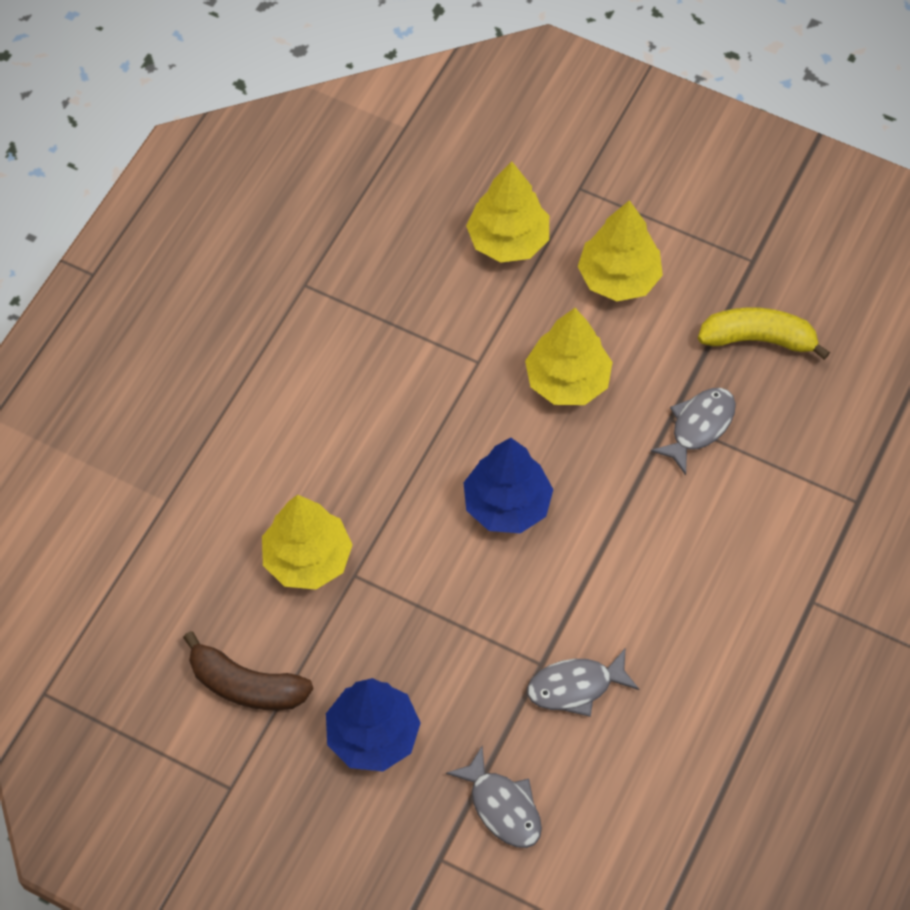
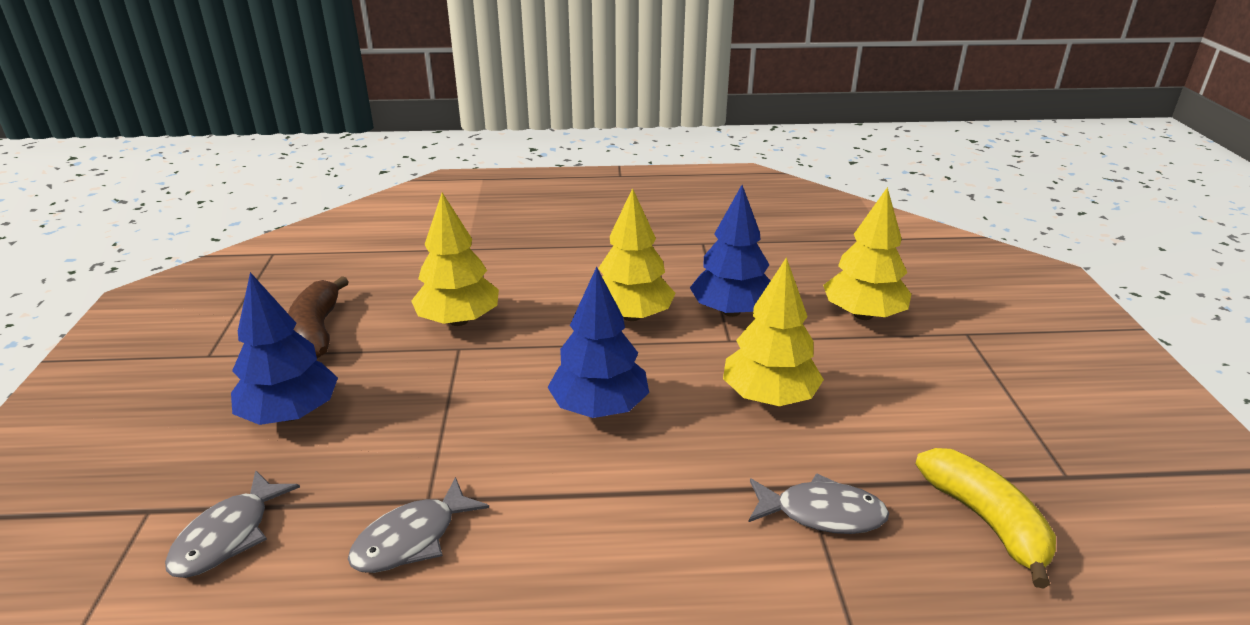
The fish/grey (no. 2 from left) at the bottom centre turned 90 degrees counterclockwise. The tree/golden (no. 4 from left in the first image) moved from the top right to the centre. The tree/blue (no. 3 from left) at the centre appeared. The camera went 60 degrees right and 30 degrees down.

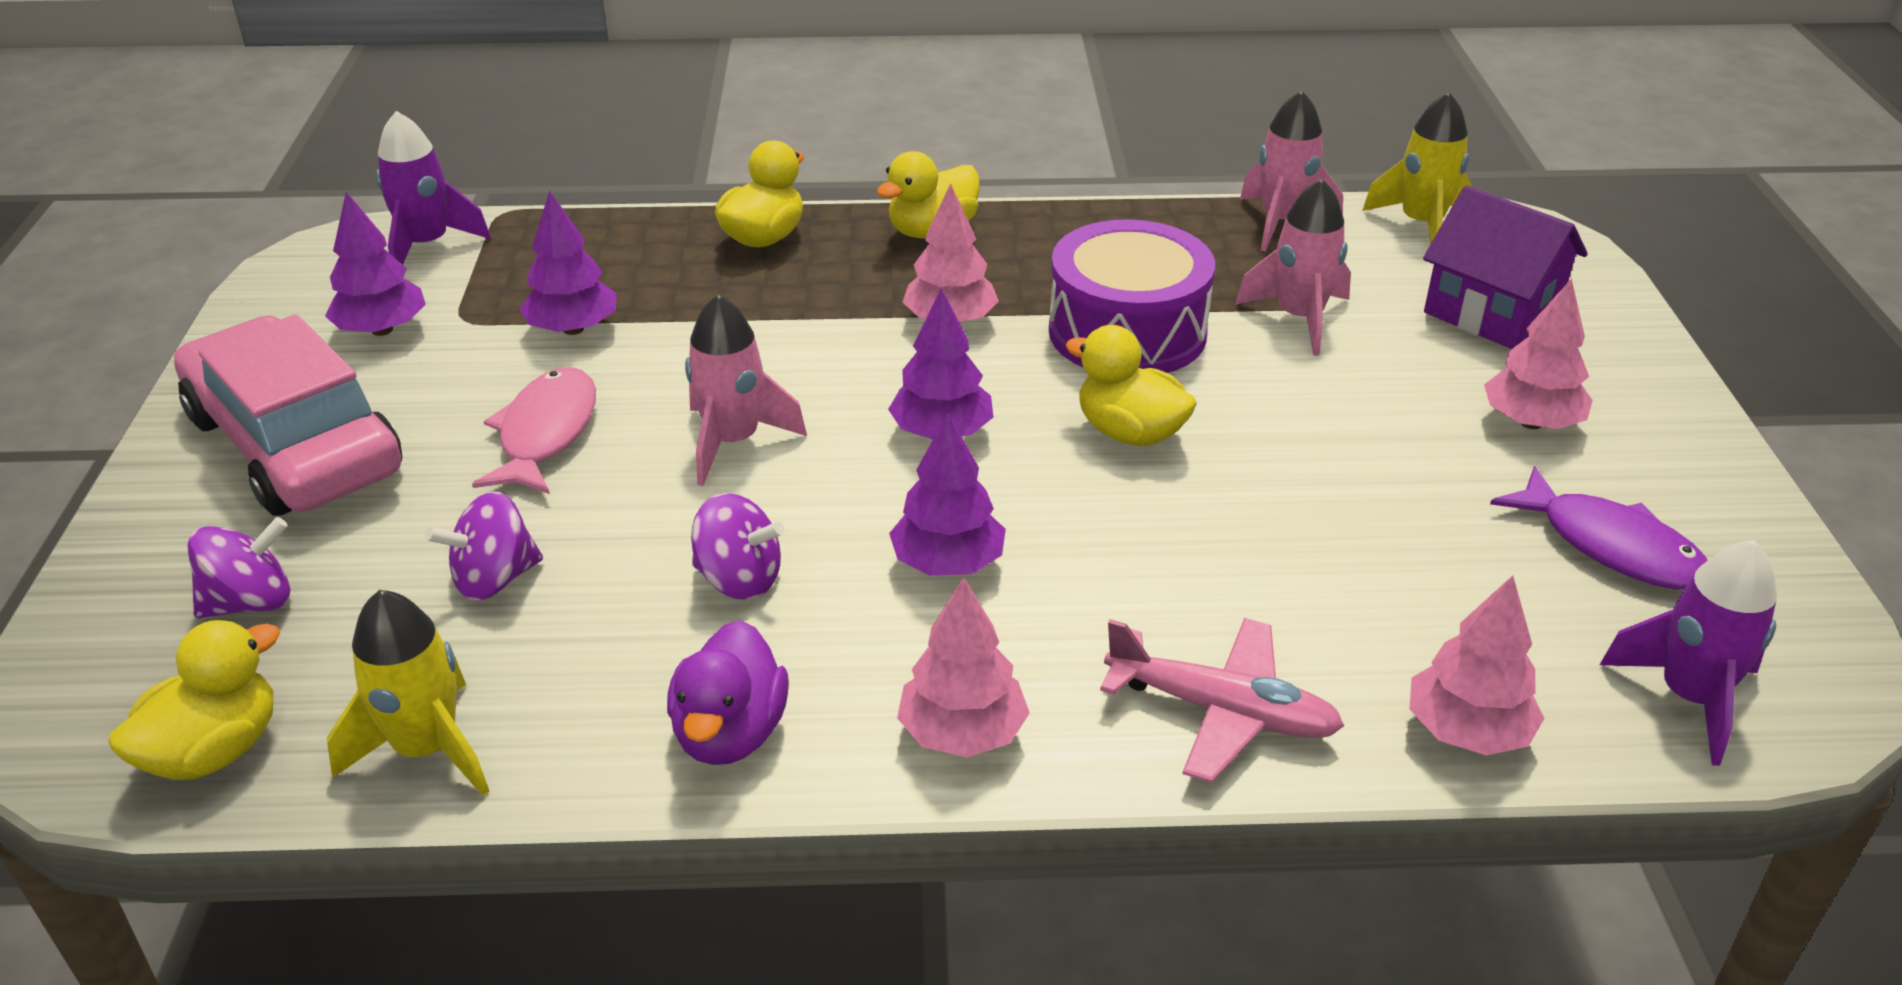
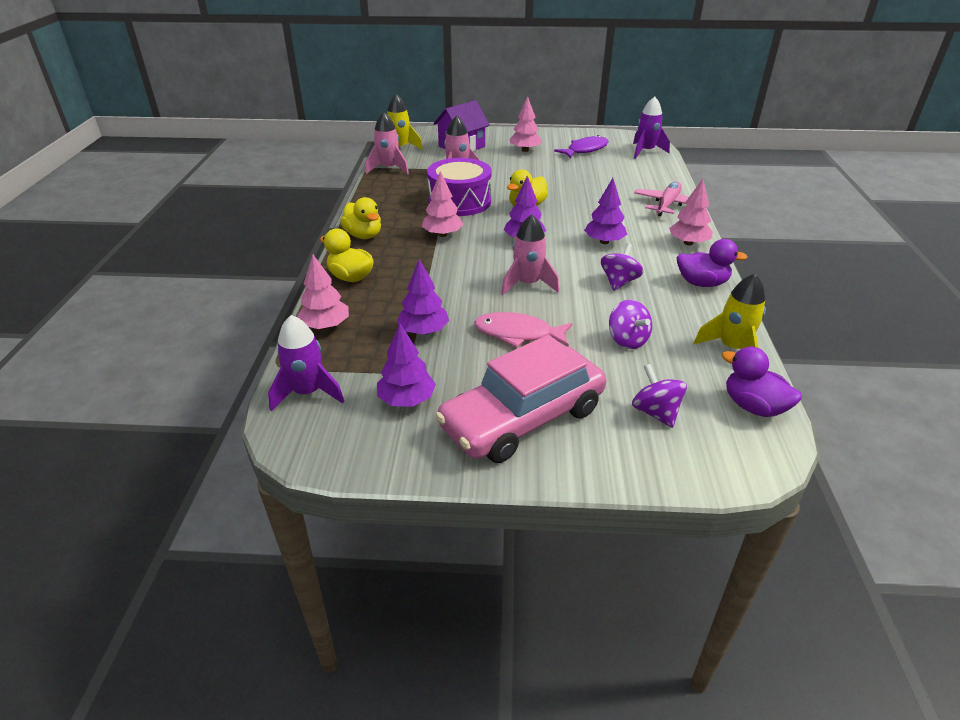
The tree/rosy (no. 3 from left in the first image) moved from the bottom right to the centre. The toy duck/golden (no. 1 from left) at the bottom left became the toy duck/purple (no. 2 from left) at the middle right. The camera went 85 degrees left and 0 degrees up.

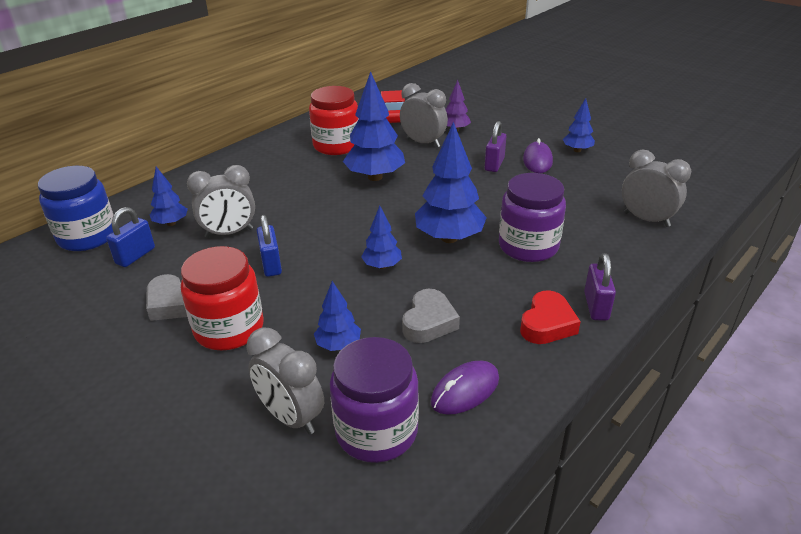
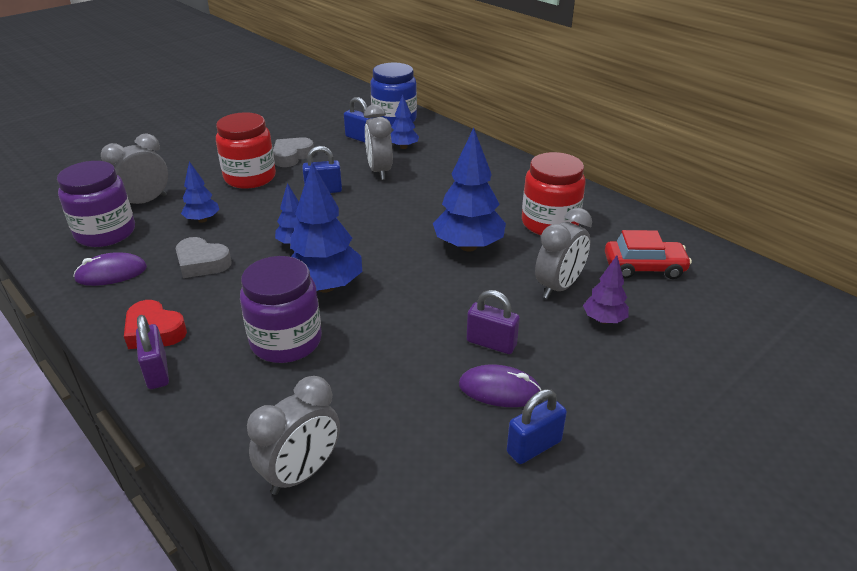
The computer mouse/purple (no. 1 from left) at the bottom centre turned 75 degrees counterclockwise. The lock/purple (no. 2 from left in the first image) at the middle right turned 60 degrees clockwise. The tree/blue (no. 6 from left) at the top right was replaced by the lock/blue (no. 3 from left) at the bottom centre. The camera went 95 degrees right and 0 degrees up.

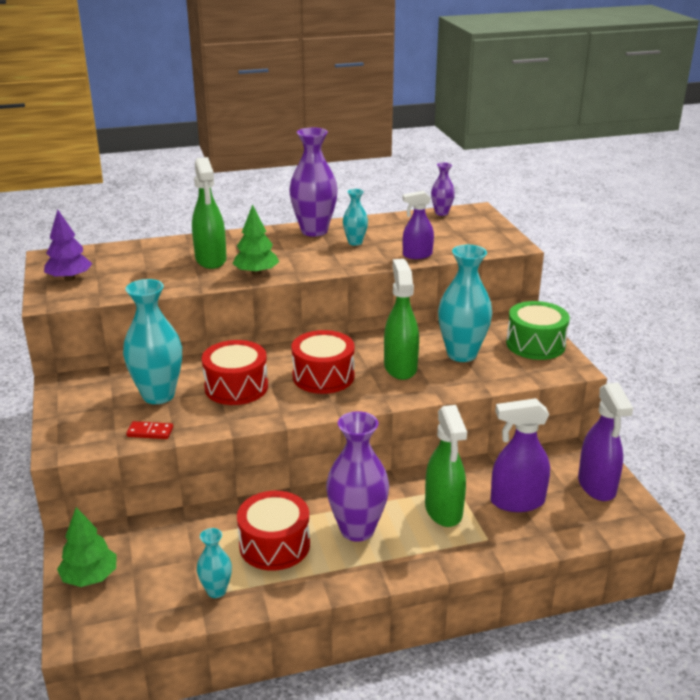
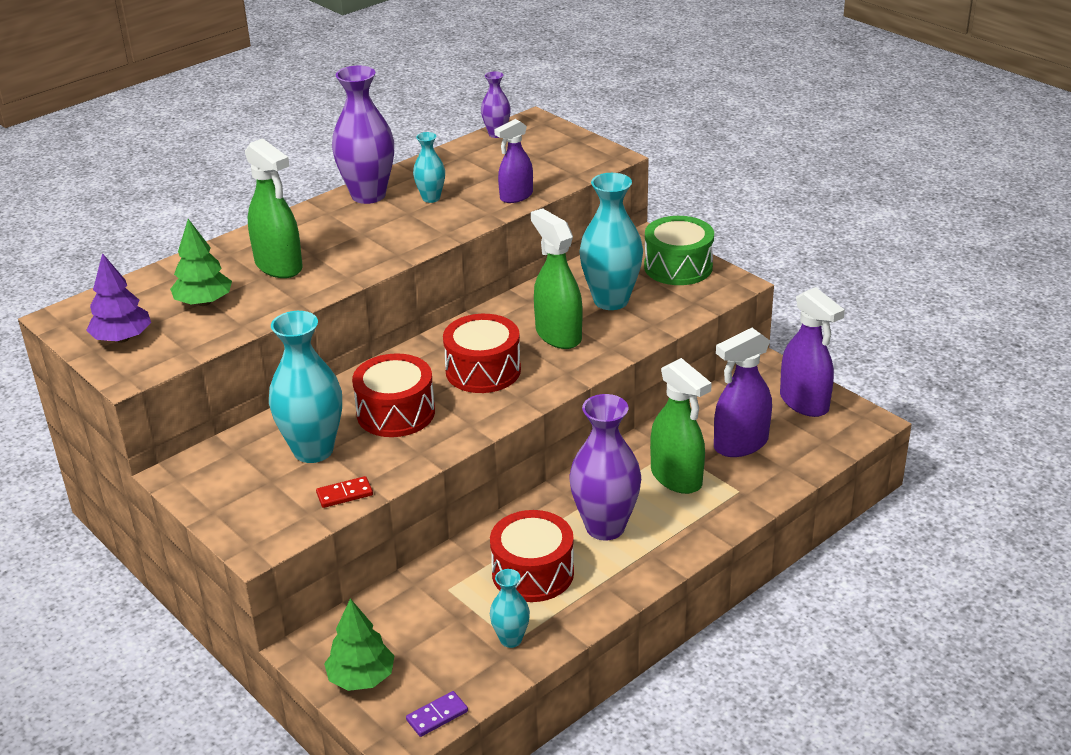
The tree/emerald (no. 2 from left in the first image) moved from the centre to the middle left. The domino/purple at the bottom centre appeared. The camera went 25 degrees left and 5 degrees up.

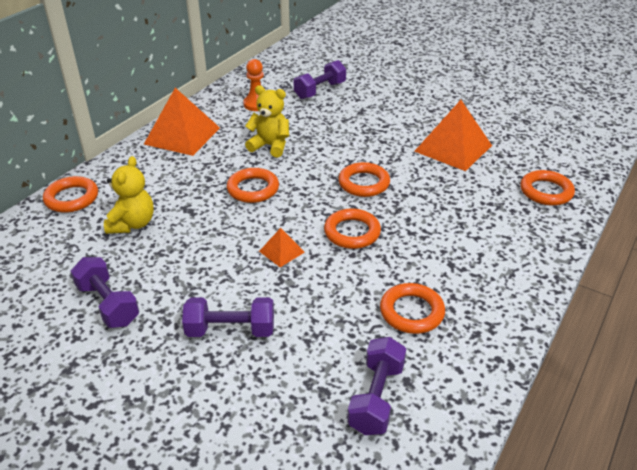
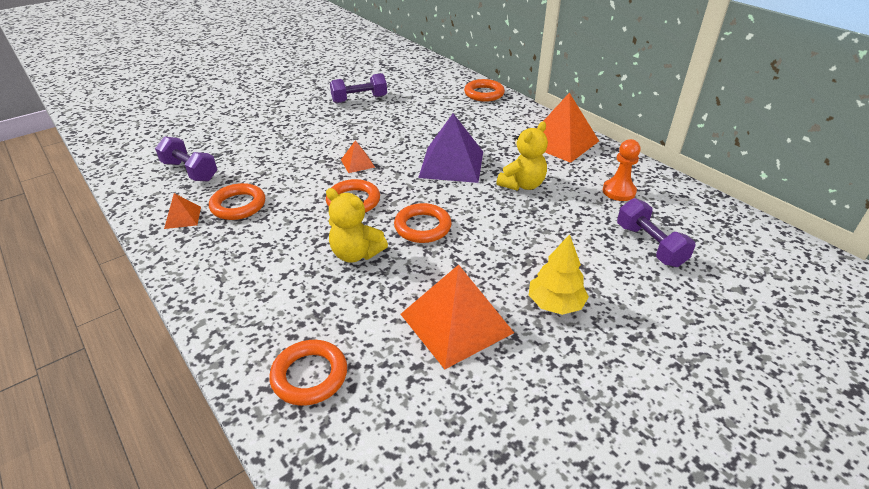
The pyramid/bright orange (no. 1 from left) at the middle left appeared. The teddy bear/golden (no. 1 from left) moved from the middle left to the centre. The hoop/bright orange (no. 2 from left) at the centre was replaced by the pyramid/purple at the top centre. The tree/golden at the centre appeared. The free weight/purple (no. 2 from left) at the bottom centre disappeared. The camera went 110 degrees right and 0 degrees up.

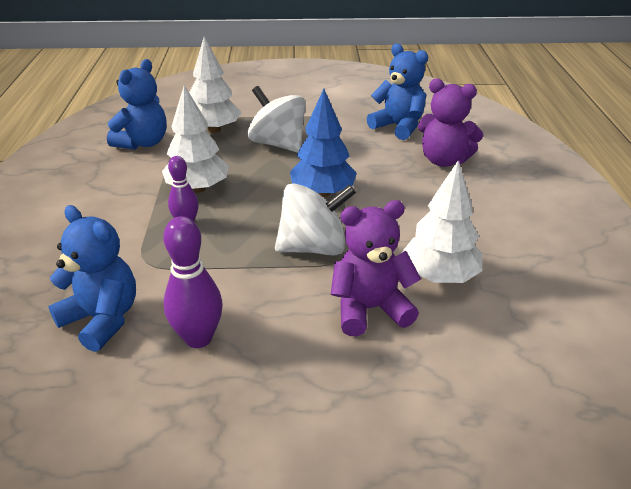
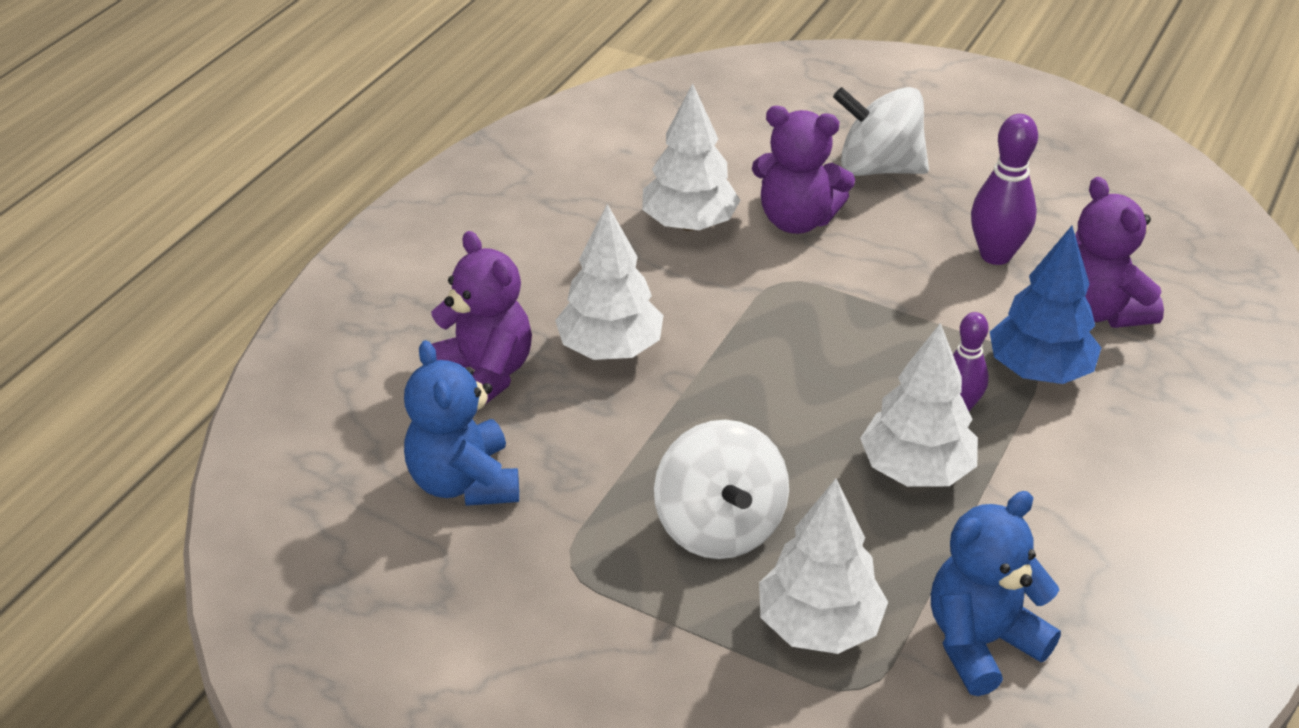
The tree/white (no. 1 from left) at the centre appeared. The toy top/white (no. 2 from left) moved from the centre to the top right. The tree/blue moved from the top centre to the middle right. The teddy bear/blue (no. 1 from left) at the middle left became the teddy bear/purple (no. 3 from left) at the middle right. The camera went 150 degrees left and 5 degrees up.

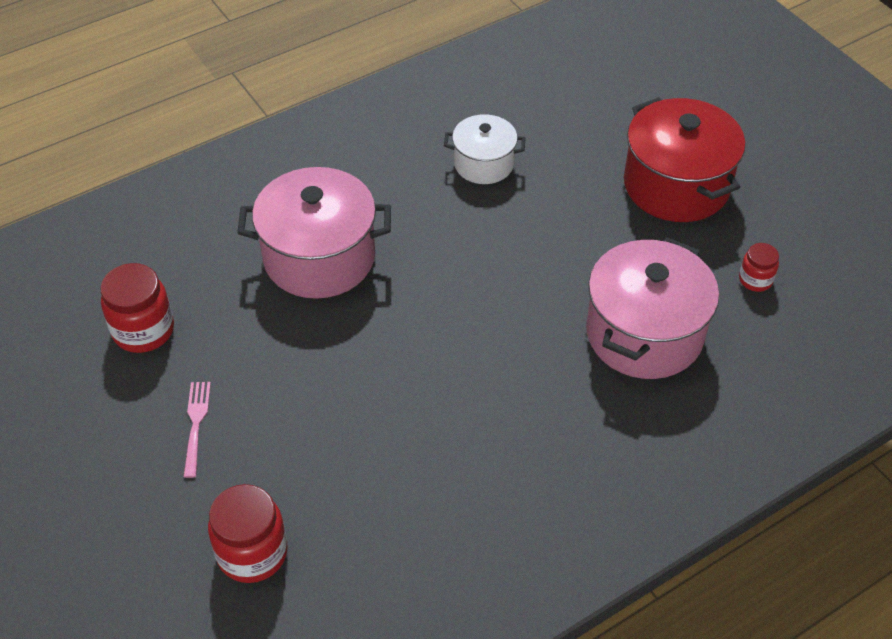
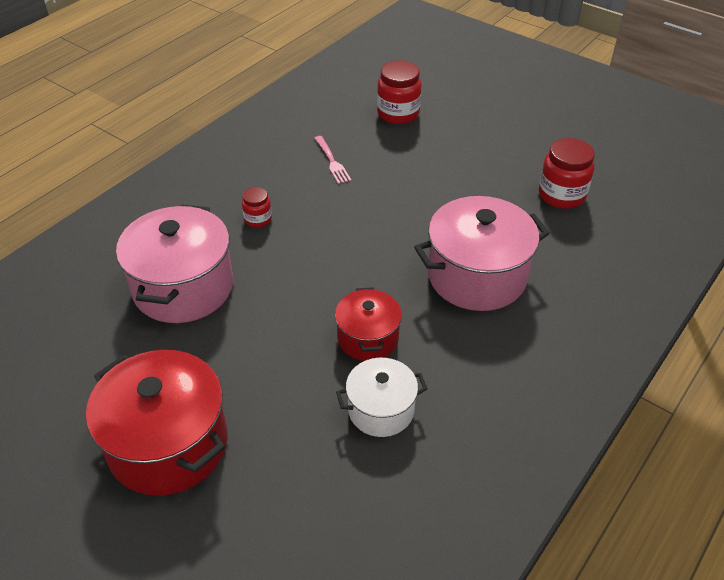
The jam jar/crimson (no. 3 from left in the first image) moved from the middle right to the centre. The fork/rosy moved from the bottom left to the top centre. The pot/crimson (no. 2 from left) at the centre appeared. The camera went 160 degrees right and 5 degrees down.

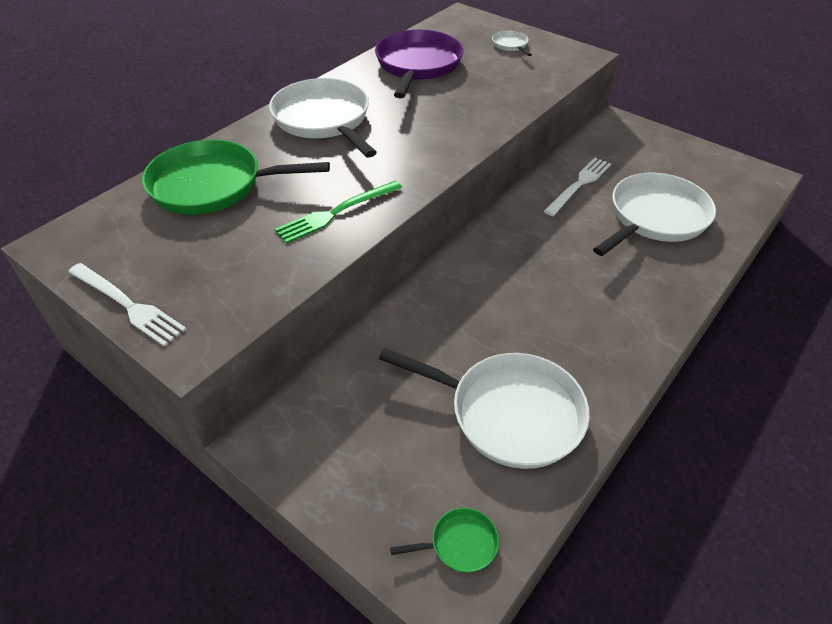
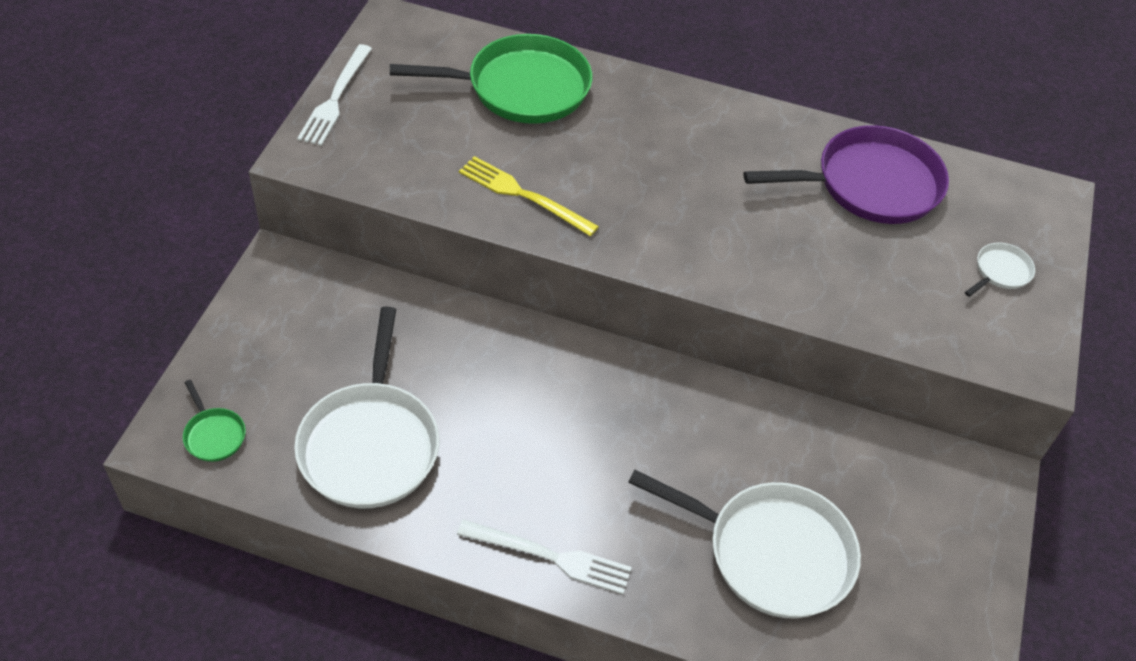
The pan/emerald (no. 1 from left in the first image) at the top left turned 105 degrees clockwise. The fork/white (no. 2 from left) moved from the top right to the bottom centre. The fork/emerald at the centre became the fork/golden at the top centre. The pan/white (no. 1 from left) at the top centre disappeared. The camera went 65 degrees right and 5 degrees up.

